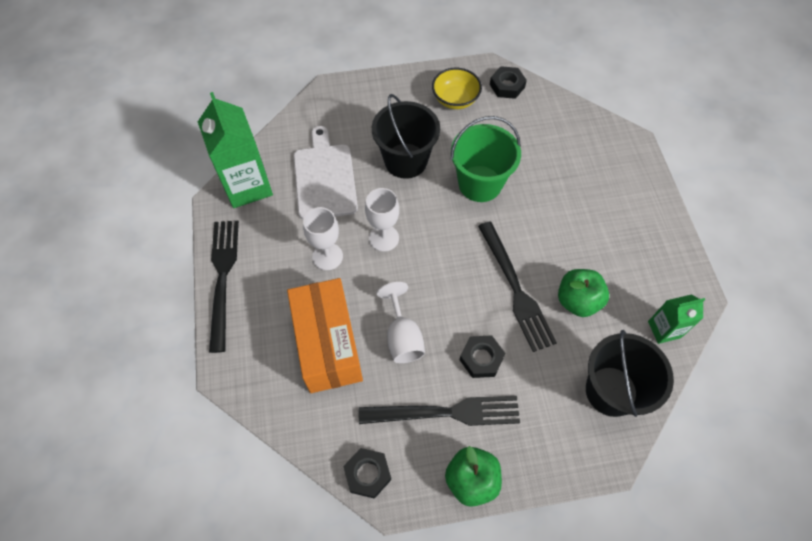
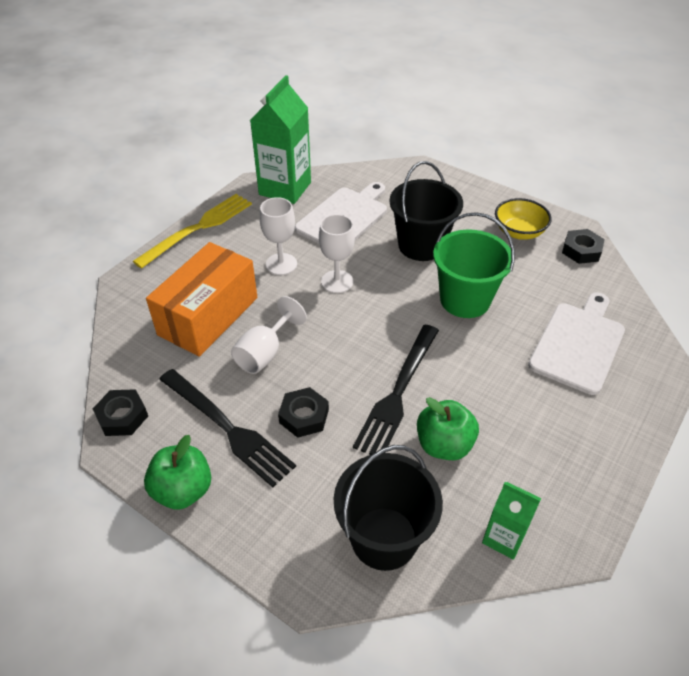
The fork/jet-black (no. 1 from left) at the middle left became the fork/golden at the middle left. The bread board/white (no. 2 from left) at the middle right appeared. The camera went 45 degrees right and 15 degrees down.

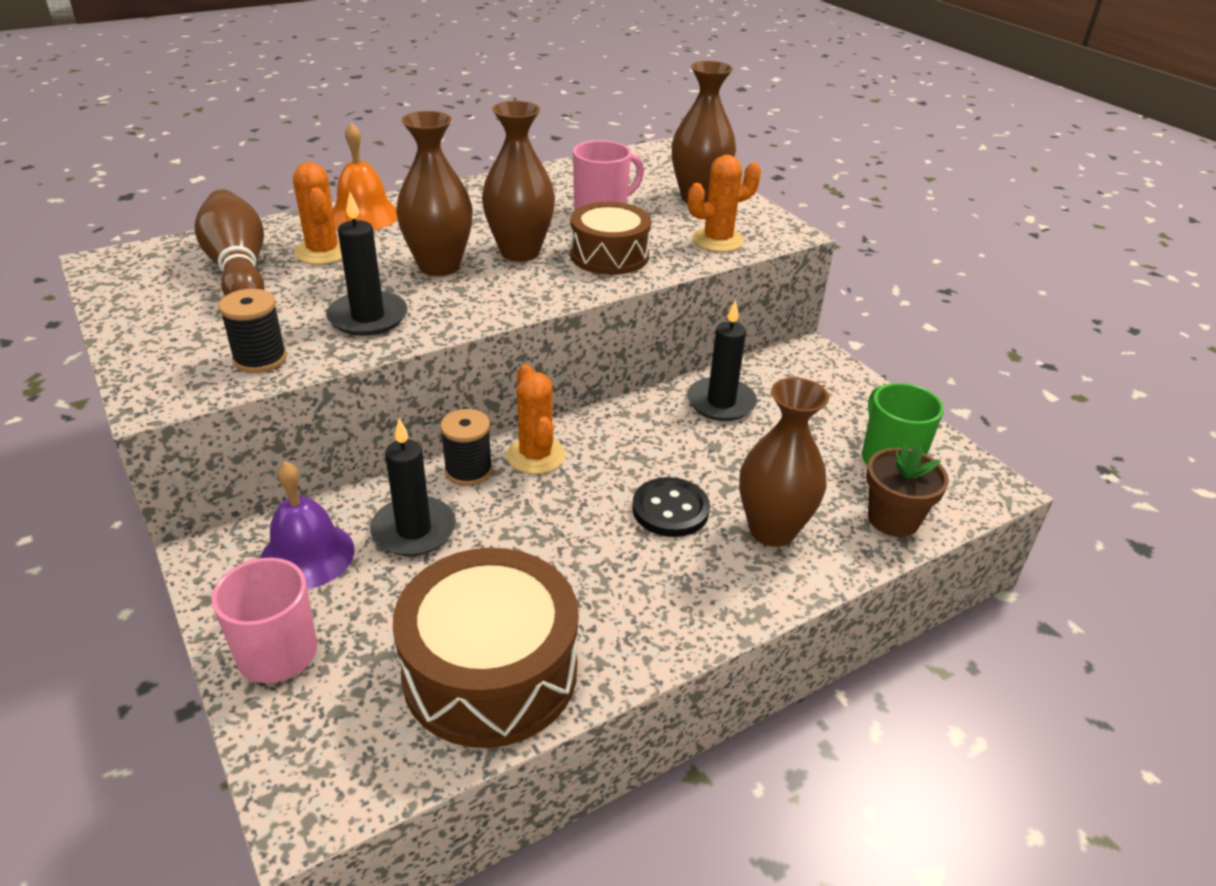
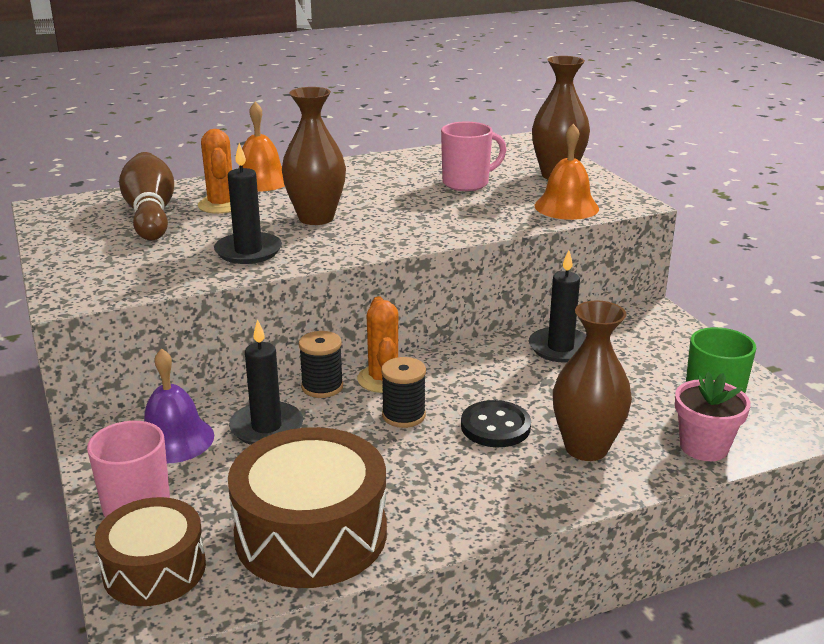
The toy drum/russet (no. 2 from left in the first image) moved from the top centre to the bottom left. The spool/jet-black (no. 1 from left in the first image) moved from the middle left to the centre. The prickly plant/bright orange (no. 3 from left) at the top centre was replaced by the bell/bright orange (no. 2 from left) at the top right. The flower pot/russet at the middle right became the flower pot/rosy at the middle right. The vase/russet (no. 2 from left) at the top centre disappeared. The camera went 10 degrees right and 10 degrees down.

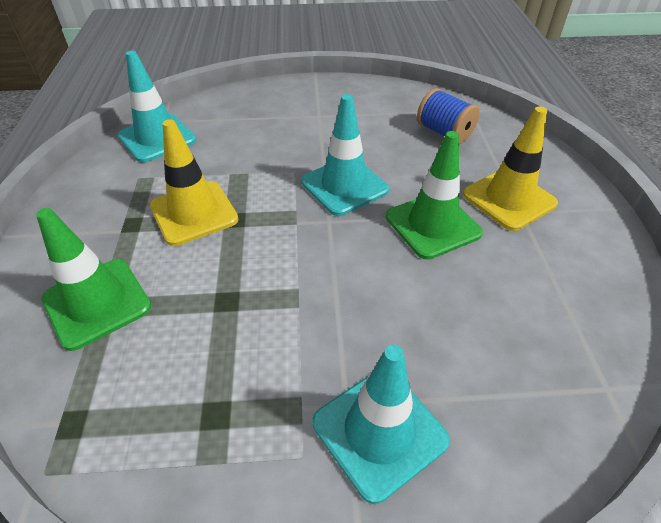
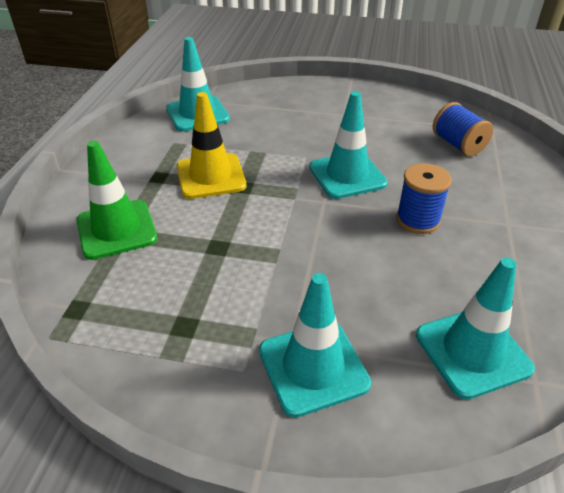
The traffic cone/emerald (no. 2 from left) at the centre was replaced by the spool/blue (no. 1 from left) at the middle right. The traffic cone/teal (no. 4 from left) at the middle right appeared. The traffic cone/golden (no. 2 from left) at the top right disappeared. The camera went 15 degrees right and 5 degrees down.

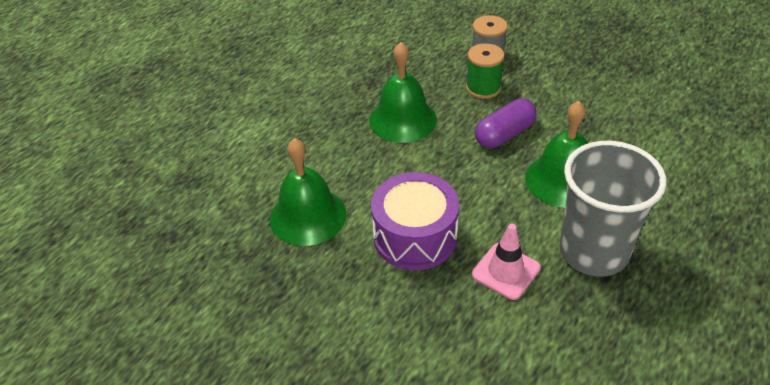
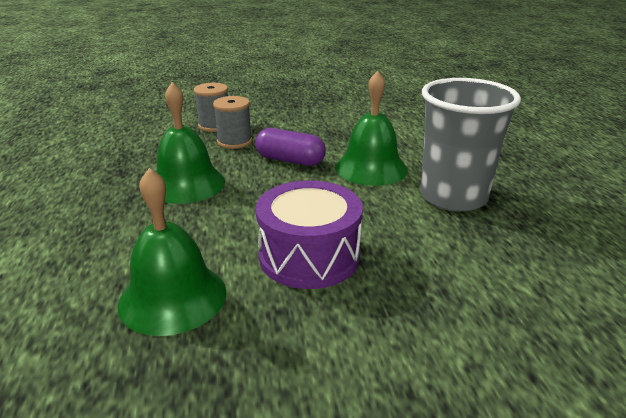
The spool/emerald at the top centre became the spool/grey (no. 2 from left) at the top centre. The pill shape/purple at the top centre turned 75 degrees counterclockwise. The traffic cone/rosy at the bottom centre disappeared. The camera went 45 degrees left and 15 degrees down.

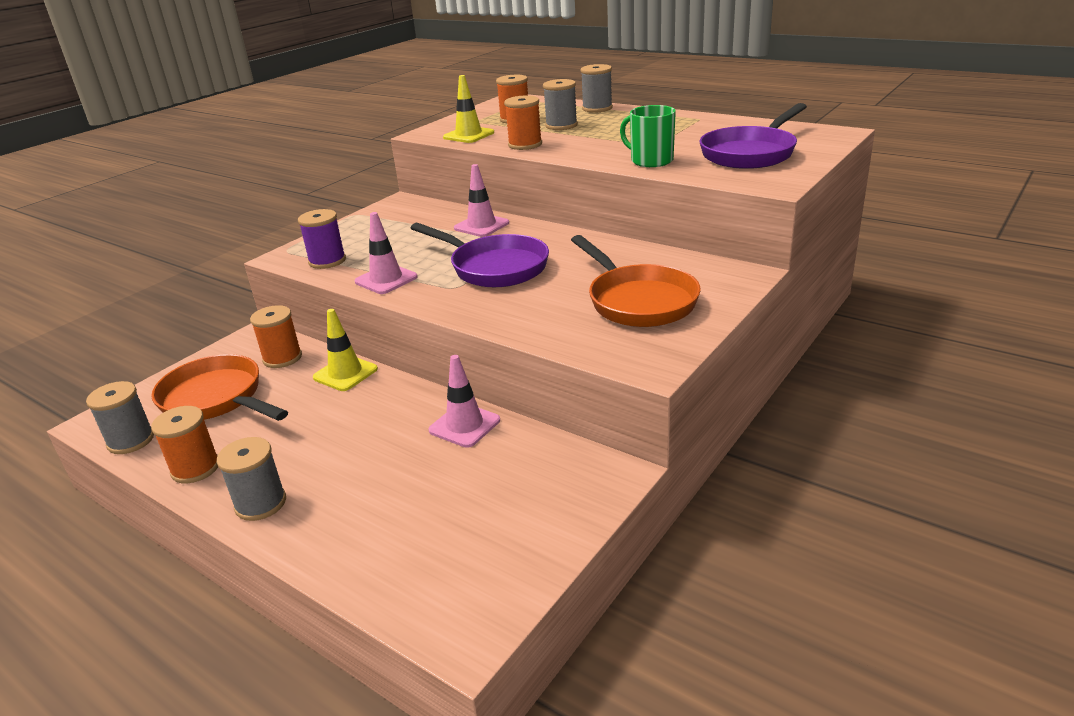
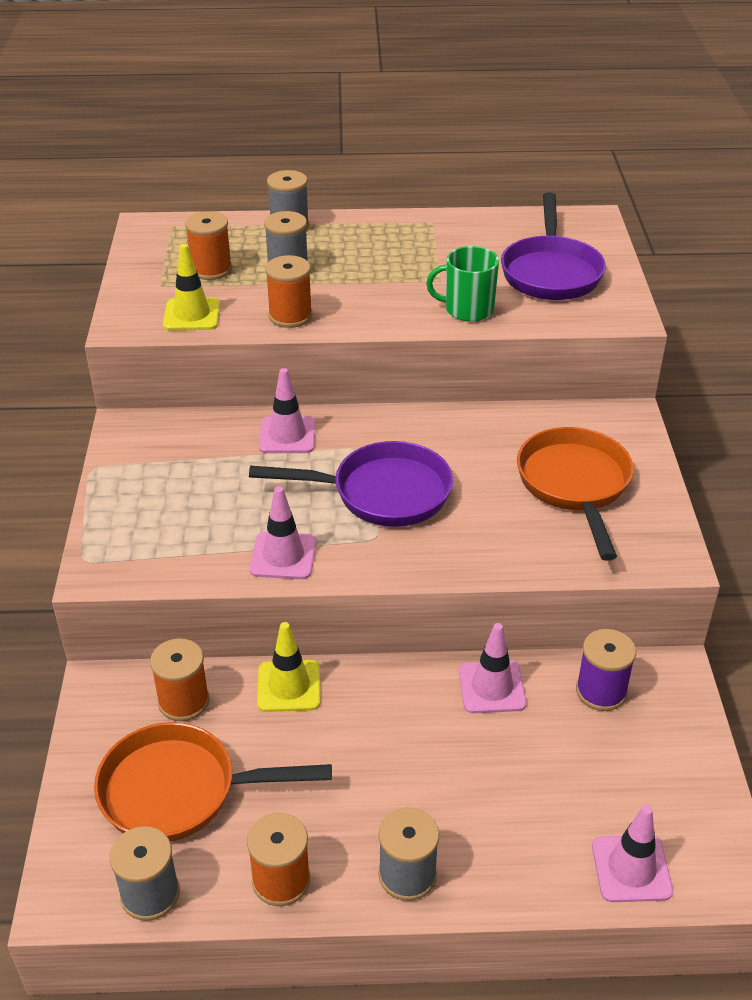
The pan/bright orange (no. 2 from left) at the centre turned 120 degrees counterclockwise. The spool/purple moved from the middle left to the bottom right. The traffic cone/rosy (no. 4 from left) at the bottom right appeared. The camera went 40 degrees left and 10 degrees up.

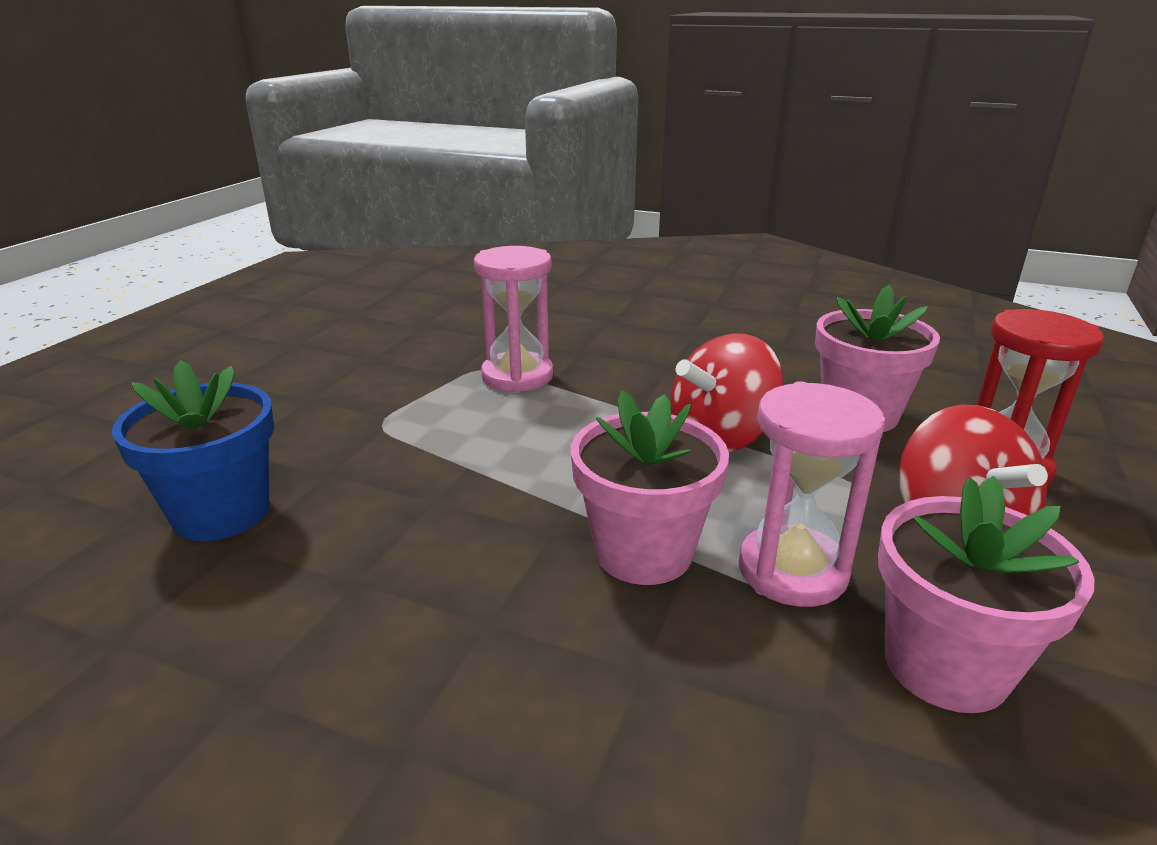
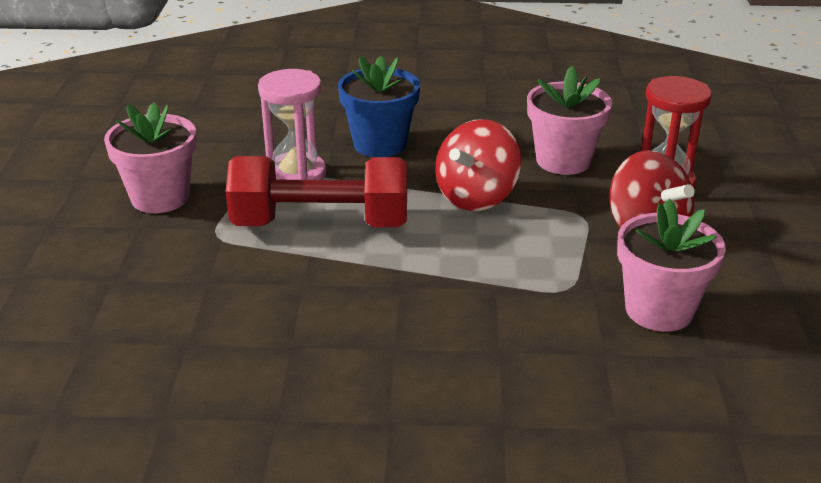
The flower pot/rosy (no. 1 from left) moved from the centre to the top left. The free weight/crimson at the centre appeared. The flower pot/blue moved from the middle left to the top centre. The sand timer/rosy (no. 2 from left) at the middle right disappeared. The camera went 20 degrees left and 5 degrees up.

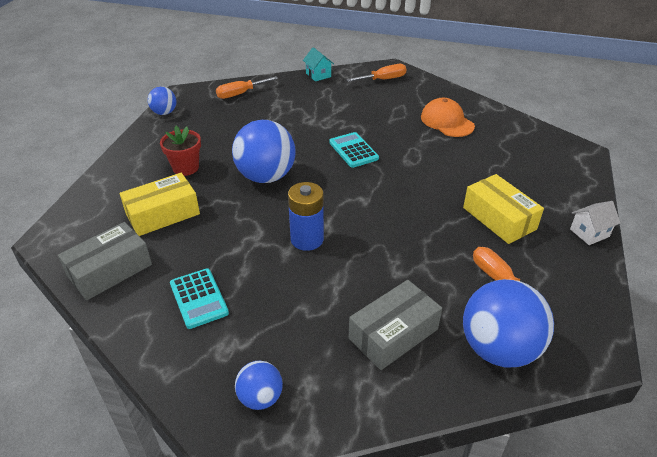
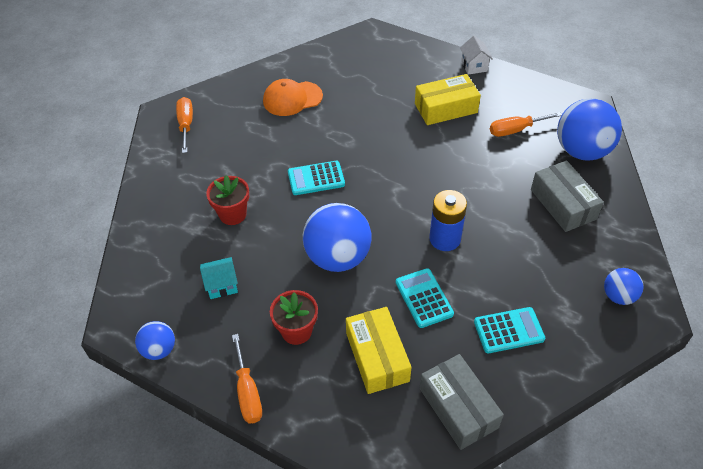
The toy house/teal moved from the top centre to the middle left. The flower pot/crimson (no. 1 from left) at the middle left appeared. The screwdriver/bright orange (no. 1 from left in the first image) moved from the top centre to the bottom centre. The pocket calculator/teal (no. 2 from left) at the centre appeared. The camera went 75 degrees left and 10 degrees up.

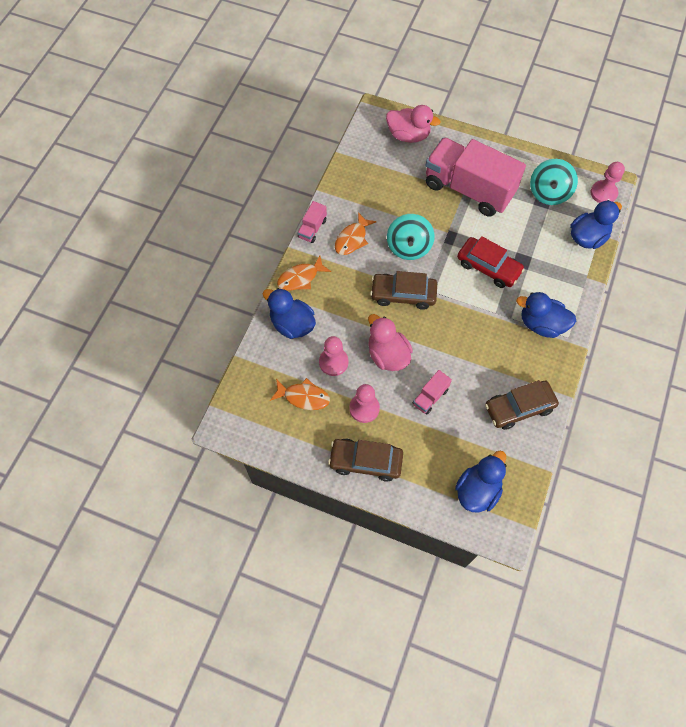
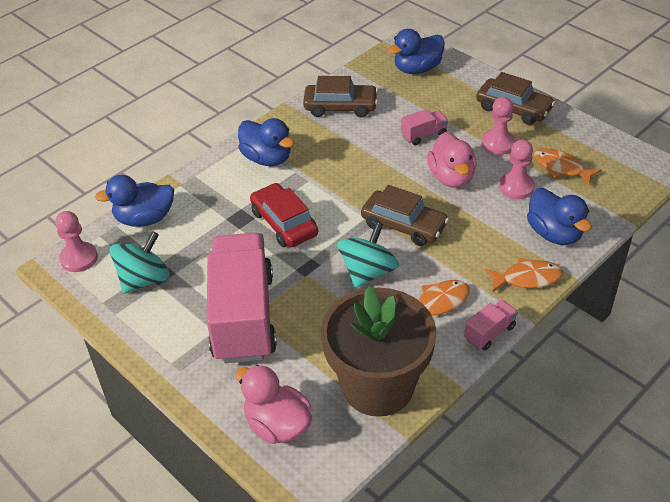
The lorry/rosy (no. 3 from left in the first image) at the top right turned 150 degrees counterclockwise. The flower pot/russet at the bottom centre appeared. The camera went 155 degrees left and 20 degrees down.

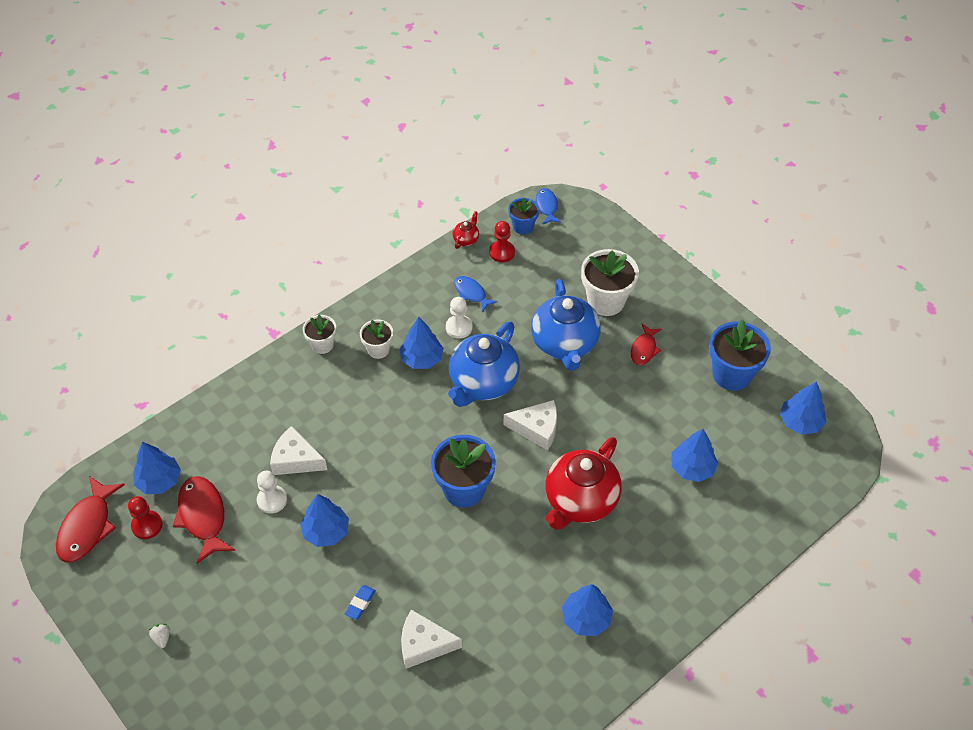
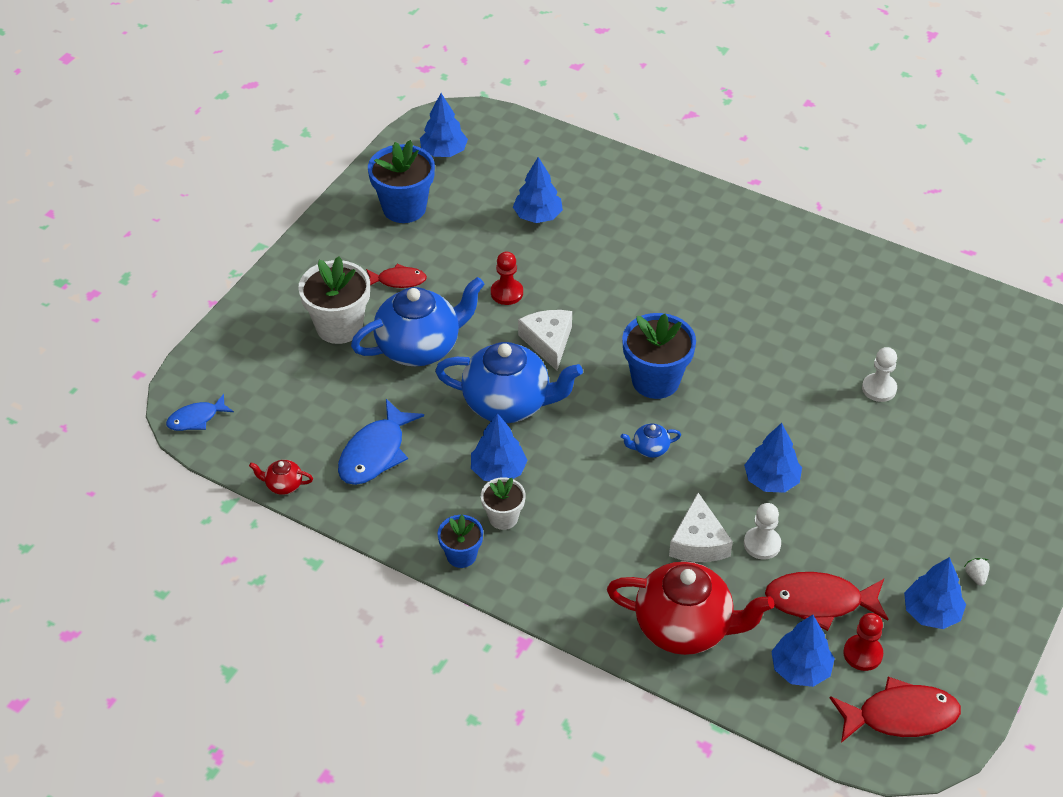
The fish/blue (no. 1 from left in the first image) at the centre changed to 1.68 times the size. The flower pot/blue (no. 2 from left) moved from the top centre to the bottom centre. The game pawn/crimson (no. 2 from left in the first image) moved from the top centre to the centre. The teapot/crimson (no. 2 from left) moved from the centre to the bottom centre. The teapot/blue (no. 3 from left) at the centre appeared. The fish/crimson (no. 2 from left) at the bottom left turned 45 degrees clockwise. The game pawn/white (no. 2 from left) moved from the centre to the middle right. The tree/blue (no. 4 from left in the first image) moved from the bottom centre to the bottom right. The strawberry/white at the bottom left turned 120 degrees clockwise. The flower pot/white (no. 1 from left) at the middle left disappeared. The eraser/blue at the bottom centre disappeared. The cheese wedge/white (no. 2 from left) at the bottom centre disappeared. The camera went 110 degrees left and 5 degrees down.

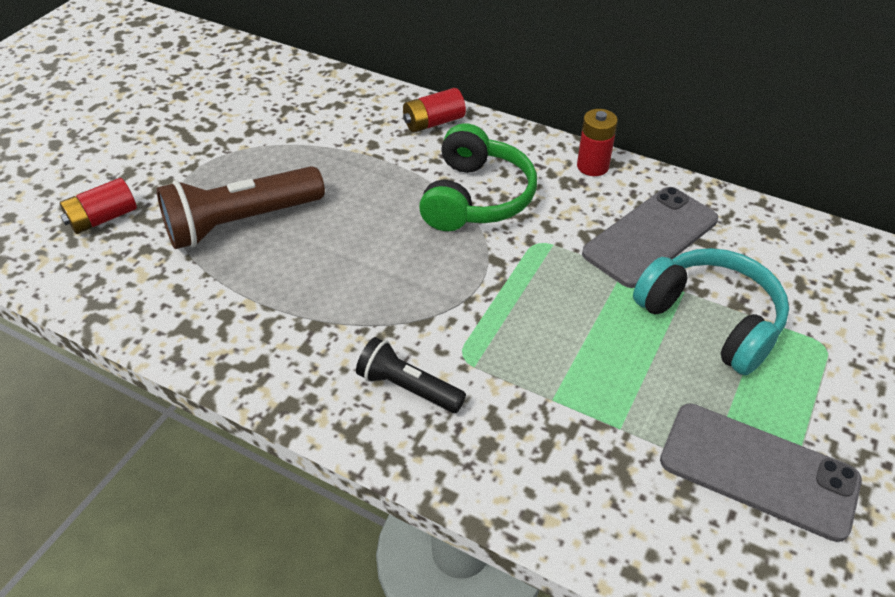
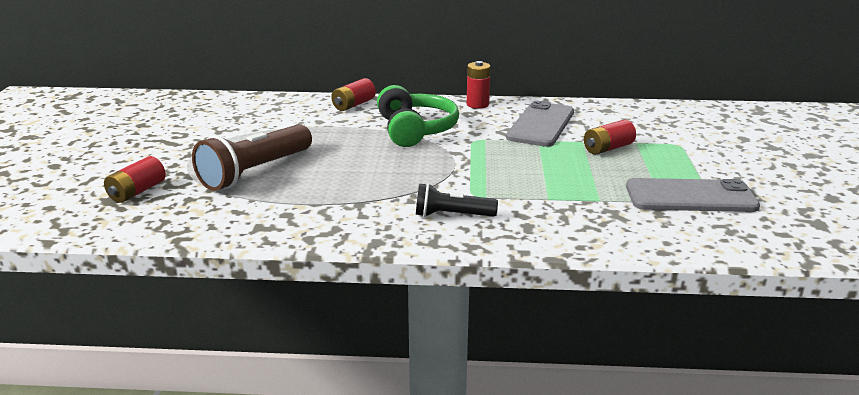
The headphones/teal at the middle right was replaced by the AA battery/crimson (no. 4 from left) at the middle right. The camera went 25 degrees left and 20 degrees down.

